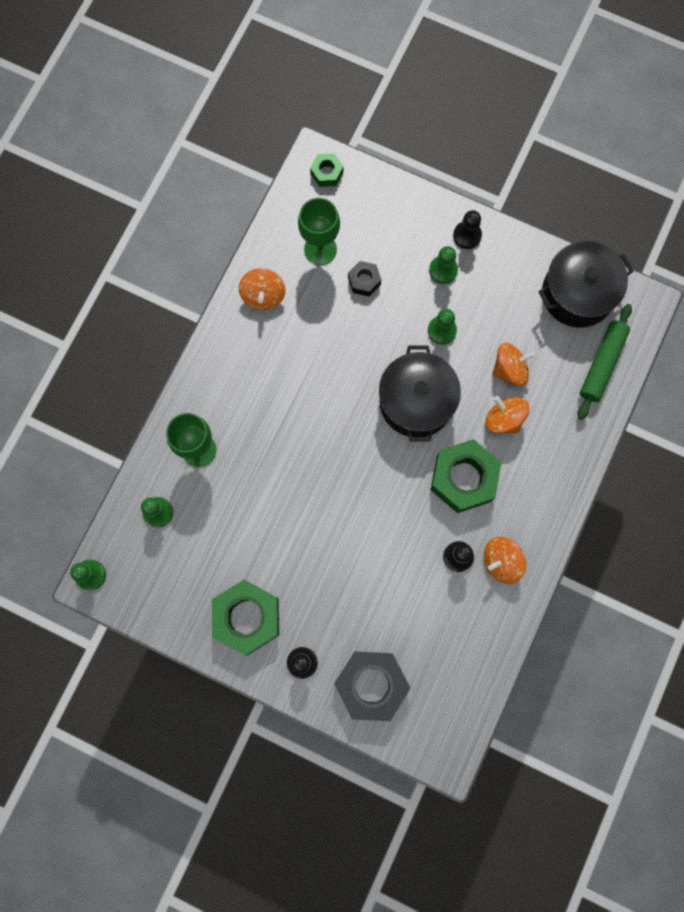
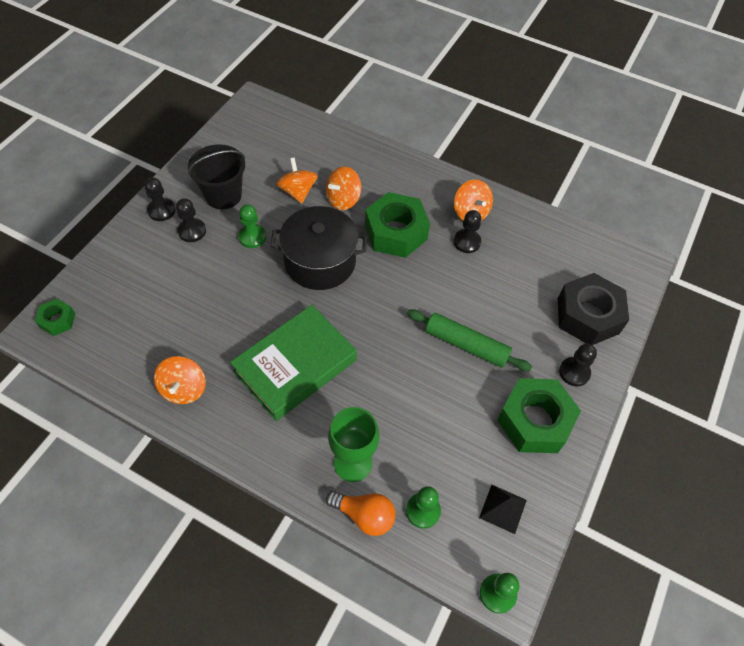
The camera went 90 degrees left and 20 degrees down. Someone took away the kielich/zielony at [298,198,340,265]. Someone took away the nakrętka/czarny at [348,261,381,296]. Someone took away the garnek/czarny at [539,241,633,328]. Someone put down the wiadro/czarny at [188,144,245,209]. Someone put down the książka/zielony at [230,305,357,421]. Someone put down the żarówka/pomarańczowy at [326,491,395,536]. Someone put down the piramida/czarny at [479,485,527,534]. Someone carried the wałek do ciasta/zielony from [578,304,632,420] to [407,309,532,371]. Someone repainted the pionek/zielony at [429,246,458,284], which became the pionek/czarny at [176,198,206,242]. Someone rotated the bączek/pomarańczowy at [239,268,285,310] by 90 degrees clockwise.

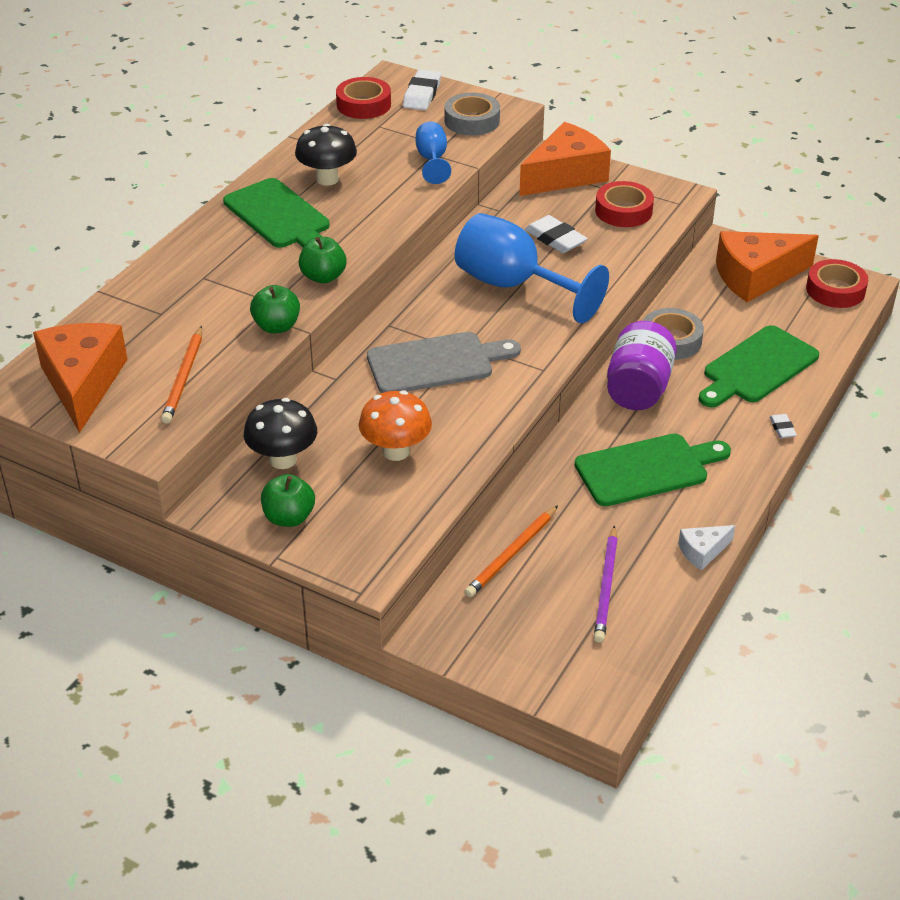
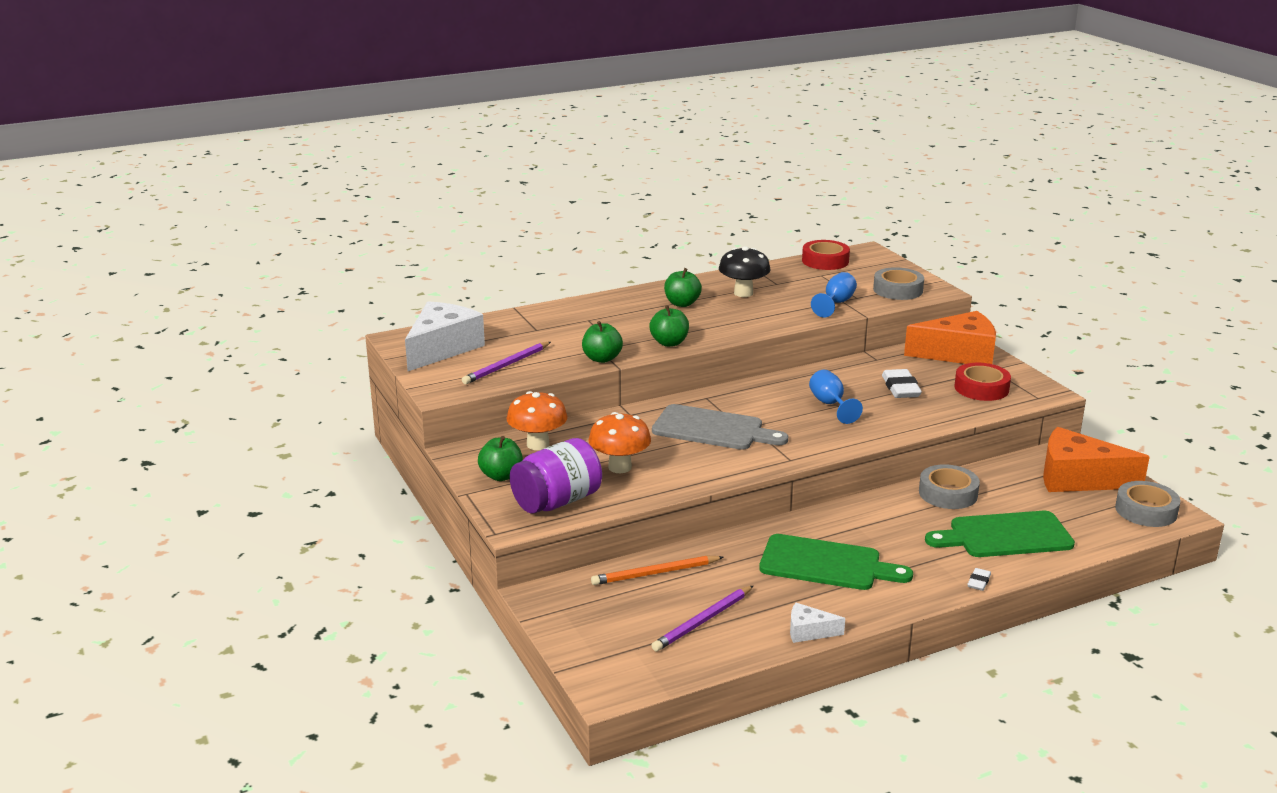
The camera went 35 degrees right and 15 degrees down. Someone took away the gumka do mazania/biały at [403,70,441,110]. Someone carried the słoik/fioletowy from [607,321,677,410] to [510,438,602,514]. Someone swapped the deska do krojenia/zielony at [223,178,330,248] for the jabłko/zielony at [664,268,702,307]. Someone repainted the ser/pomarańczowy at [33,323,128,433], which became the ser/biały at [405,301,485,371]. Someone repainted the ołówek/pomarańczowy at [161,326,202,424], which became the ołówek/fioletowy at [462,342,551,384]. Someone repainted the grzyb/czarny at [244,398,317,469], which became the grzyb/pomarańczowy at [507,391,568,450]. Someone repainted the taśma klejąca/czerwony at [806,259,868,308], which became the taśma klejąca/szary at [1115,481,1181,527]. Someone scaled the kielich/niebieski at [455,213,609,323] by 0.51.

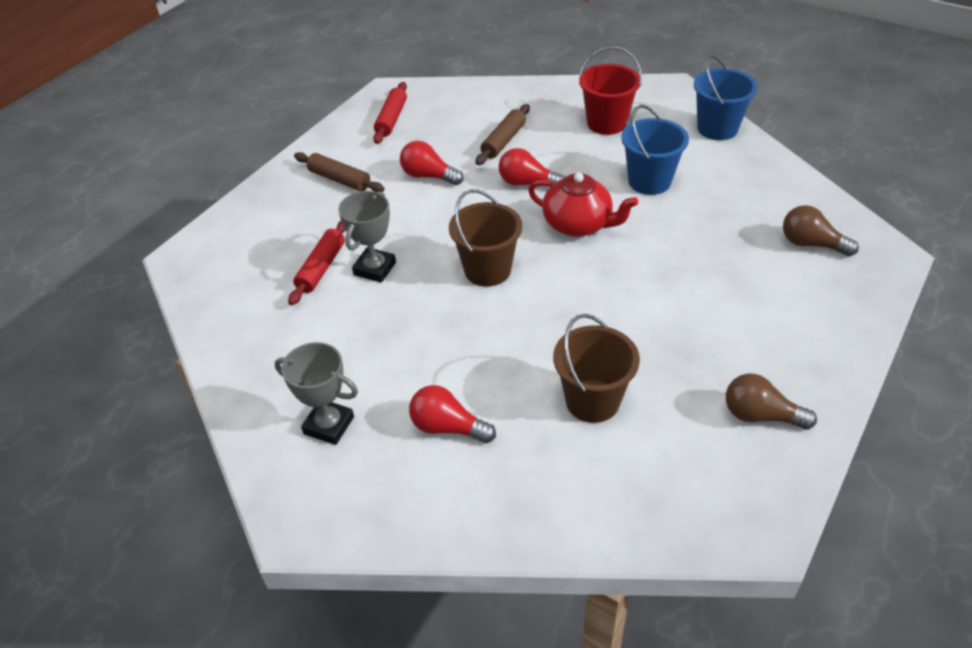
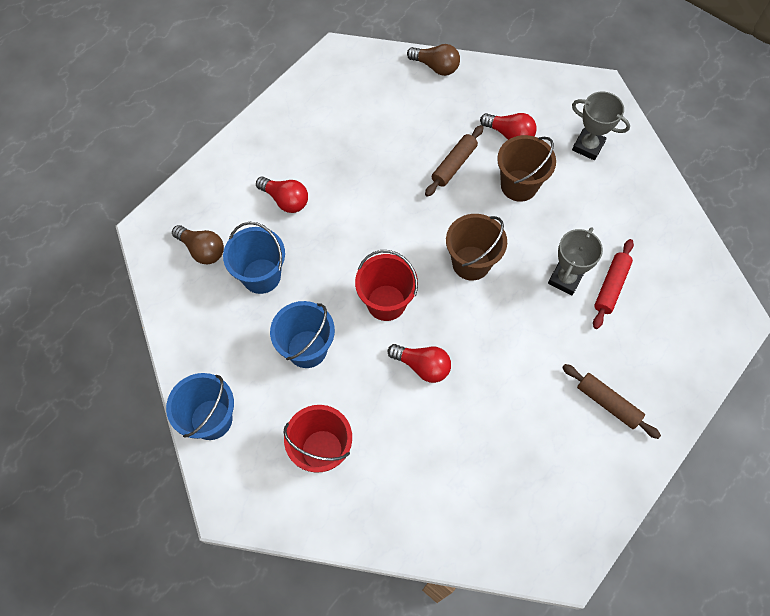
The camera went 175 degrees left and 20 degrees up. Someone took away the wałek do ciasta/czerwony at [373,82,407,144]. Someone put down the wiadro/niebieski at [223,222,285,294]. Someone carried the żarówka/czerwony from [400,141,463,185] to [256,177,308,213]. Someone carried the wałek do ciasta/brązowy from [475,104,530,165] to [425,125,484,197]. Someone carried the wiadro/brązowy from [553,314,640,423] to [497,135,556,202]. Someone carried the żarówka/brązowy from [726,373,817,429] to [407,44,460,76]. Someone swapped the imbryk/czerwony at [528,173,638,237] for the wiadro/czerwony at [355,250,418,321].

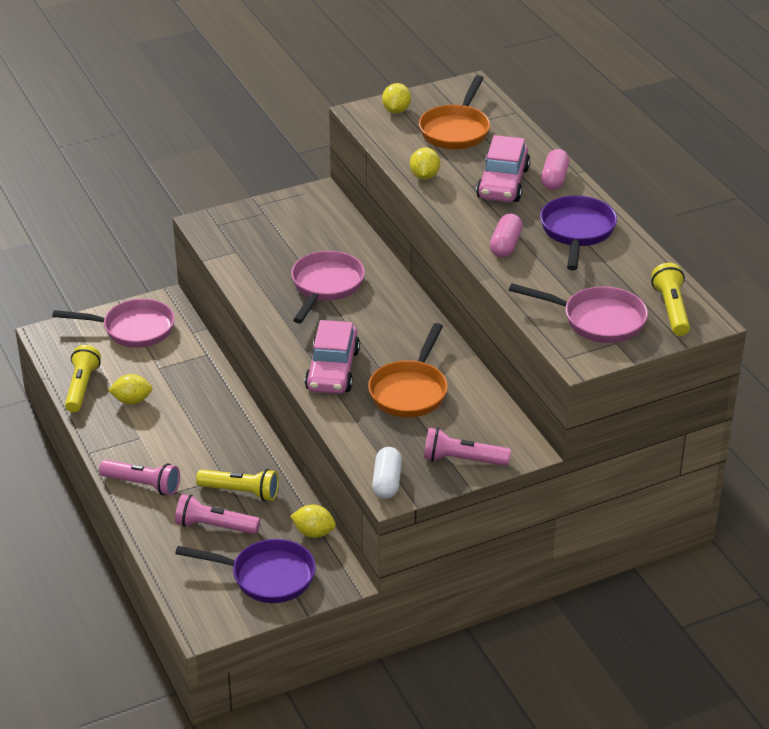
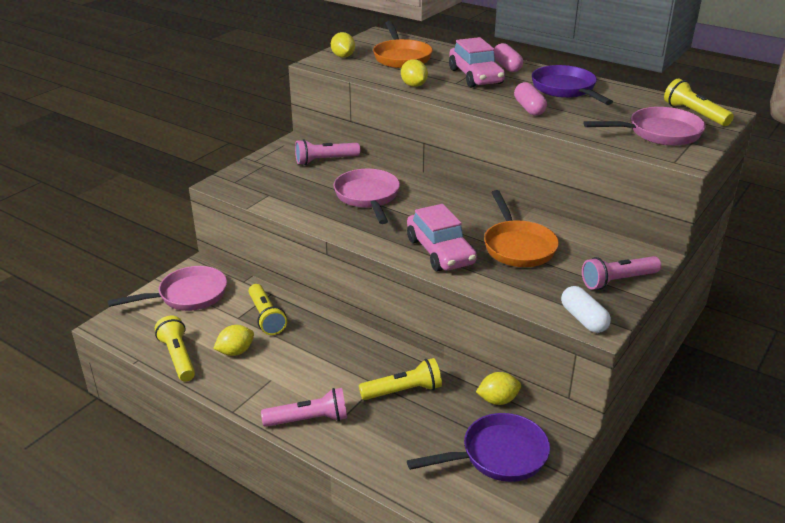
The camera went 30 degrees left and 5 degrees down. Someone put down the latarka/żółty at [249,284,287,335]. Someone carried the latarka/różowy from [175,494,260,534] to [295,139,360,165].

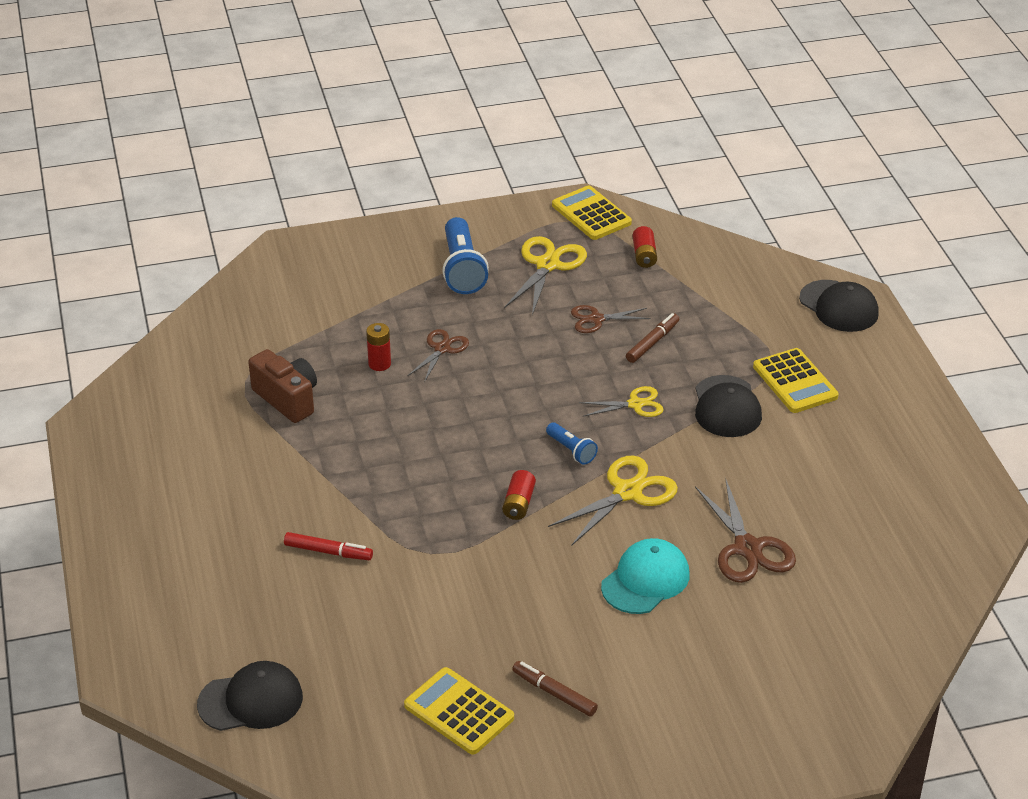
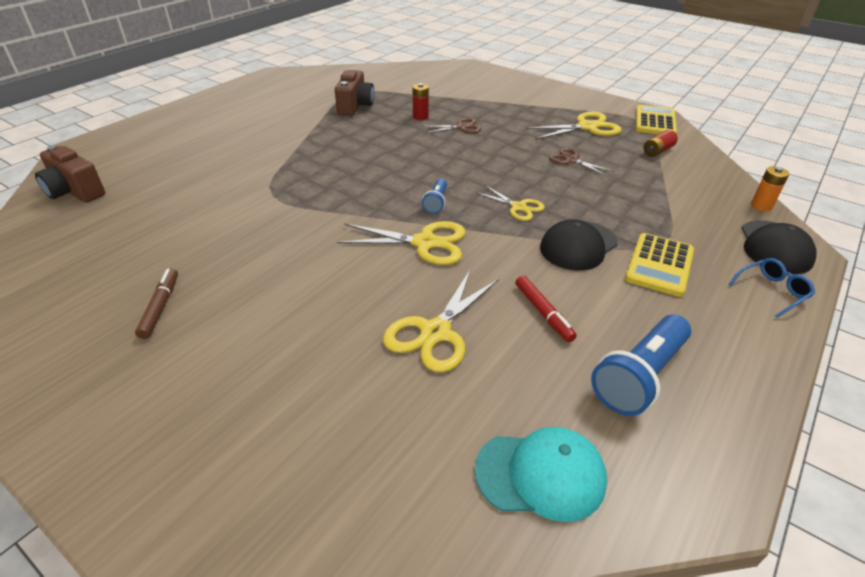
The camera went 50 degrees right and 0 degrees up. Someone took away the kalkulator/żółty at [404,667,514,755]. Someone took away the bateria/czerwony at [502,470,536,520]. Someone took away the flamaster/brązowy at [626,313,679,363]. Someone put down the okulary/niebieski at [728,258,815,318]. Someone put down the bateria/pomarańczowy at [751,166,789,211]. Someone carried the flamaster/czerwony from [284,532,373,560] to [515,275,577,342]. Someone carried the latarka/niebieski from [442,217,489,294] to [591,315,691,416]. Someone carried the czapka/turkusowy from [601,538,690,614] to [474,427,607,522]. Someone swapped the czapka/czarny at [197,661,303,731] for the aparat fotograficzny/brązowy at [35,145,105,203]. Someone repainted the nożyczki/brązowy at [695,477,796,583], which became the nożyczki/żółty at [383,269,499,373].

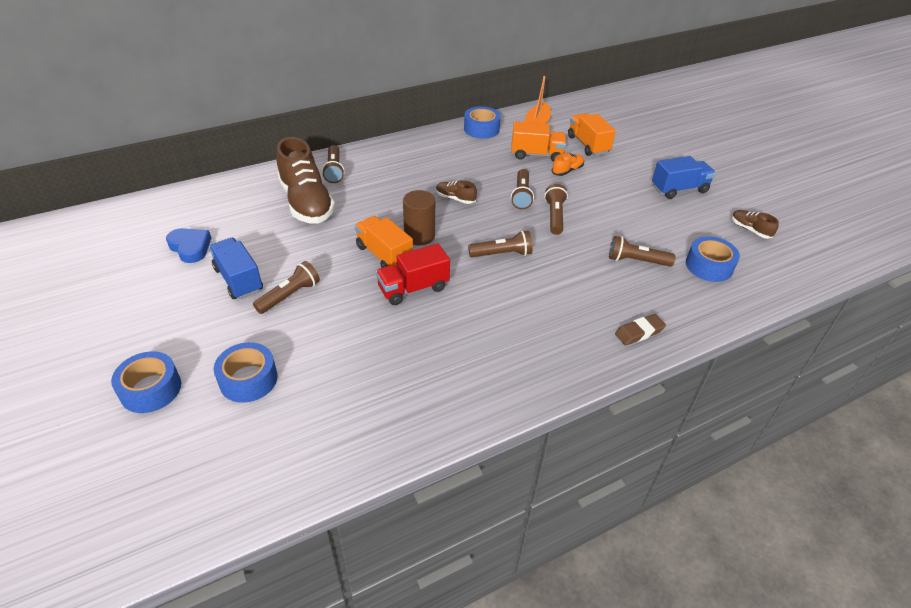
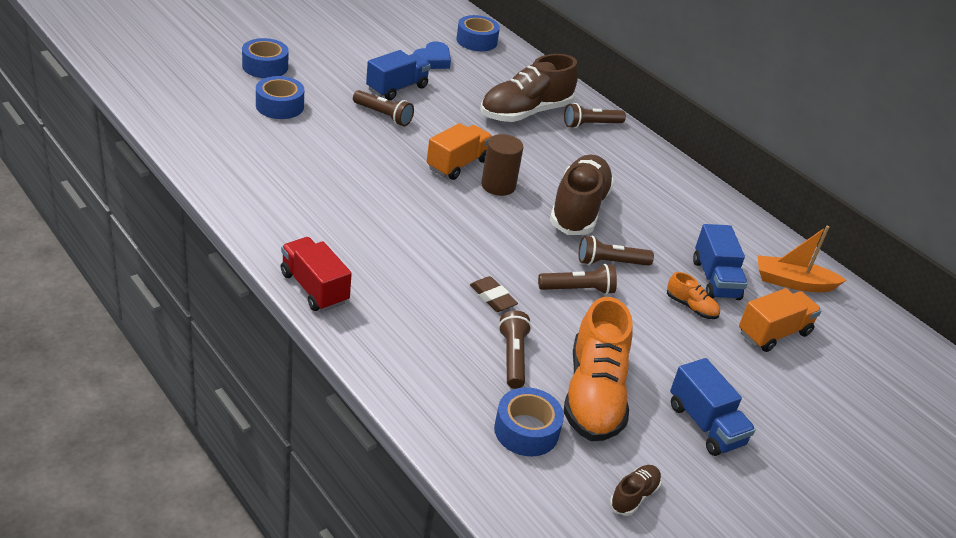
The camera went 75 degrees right and 5 degrees down. Someone took away the latarka/brązowy at [468,231,533,257]. Someone put down the but/pomarańczowy at [564,297,633,441]. Someone carried the ciężarówka/czerwony from [376,243,450,305] to [281,237,352,311]. Someone carried the taśma klejąca/niebieski from [464,106,501,139] to [456,15,500,51]. Someone carried the gumka do mazania/brązowy from [615,314,666,345] to [470,276,518,312]. Someone repainted the ciężarówka/pomarańczowy at [511,122,566,162], which became the ciężarówka/niebieski at [693,224,748,300]. Someone scaled the but/brązowy at [436,180,477,204] by 2.27.

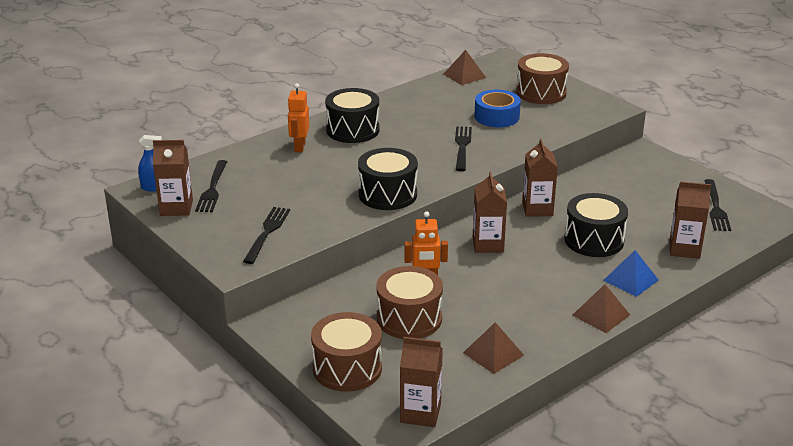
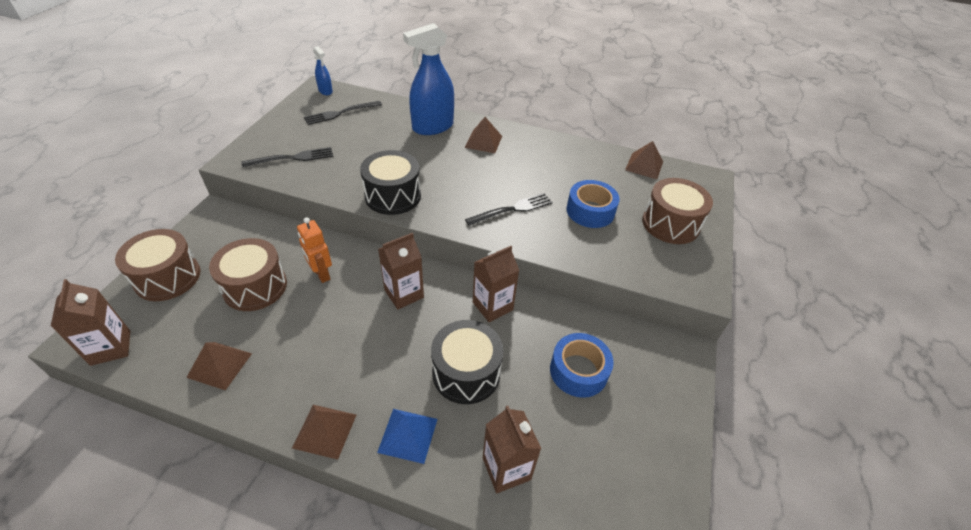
The camera went 55 degrees right and 15 degrees up. Someone took away the karton mleka/brązowy at [153,140,193,216]. Someone took away the widelec/czarny at [704,179,731,231]. Someone put down the taśma klejąca/niebieski at [550,333,614,398]. Someone swapped the robot/pomarańczowy at [287,83,309,152] for the spryskiwacz/niebieski at [403,23,454,135]. Someone swapped the bęben/czarny at [325,88,380,143] for the piramida/brązowy at [465,117,502,153].

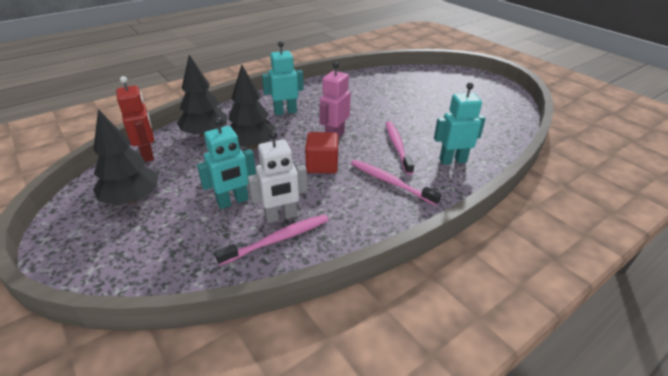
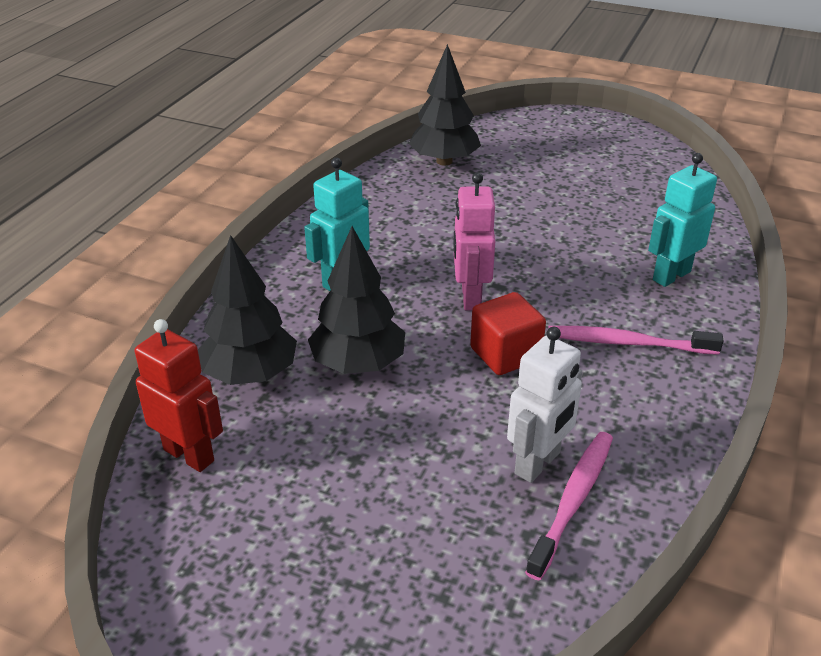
The camera went 30 degrees left and 0 degrees up. Someone took away the robot/turkusowy at [197,117,256,209]. Someone took away the szczoteczka do zębów/różowy at [386,121,414,175]. Someone carried the drzewko/czarny from [93,109,158,205] to [409,44,481,165].

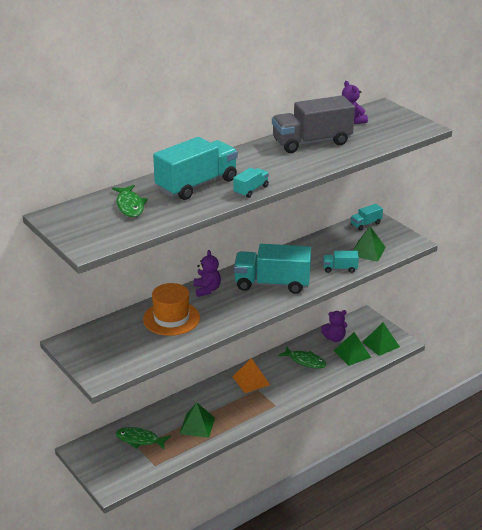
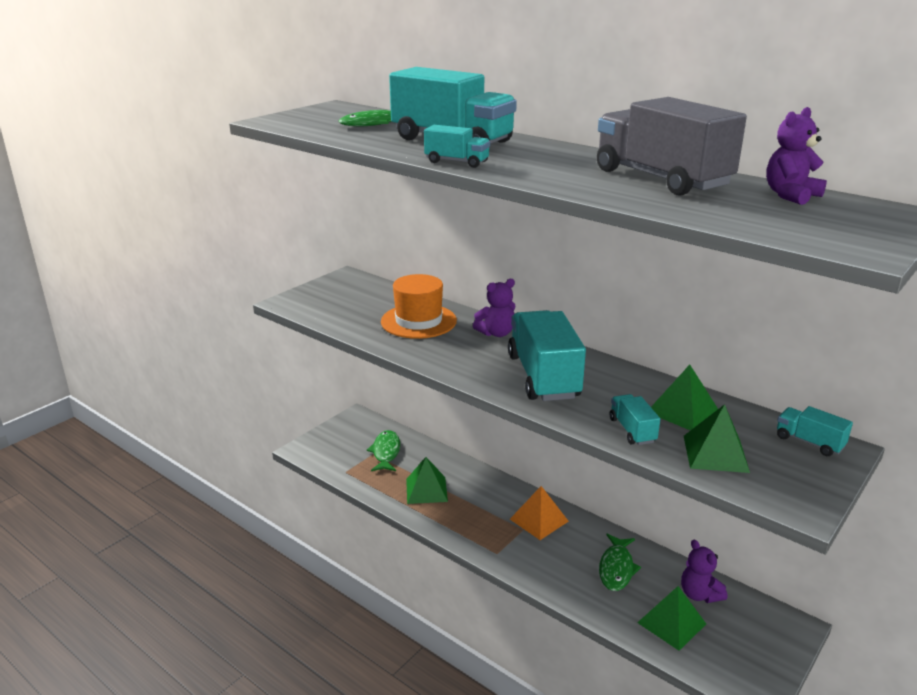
The camera went 75 degrees right and 5 degrees down. Someone carried the piramida/zielony from [362,323,400,356] to [651,365,718,430].

